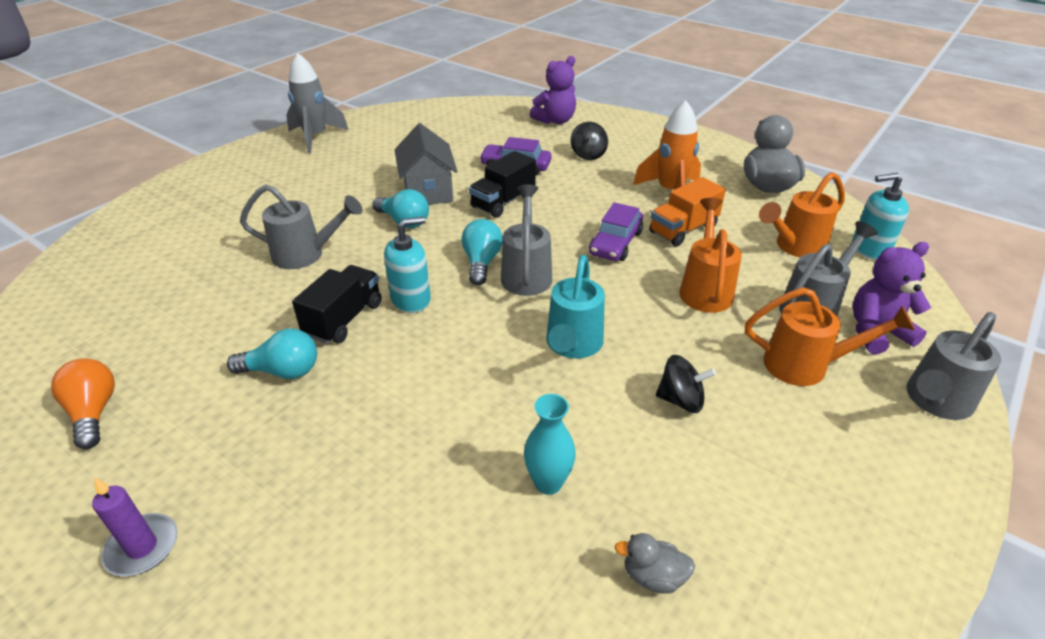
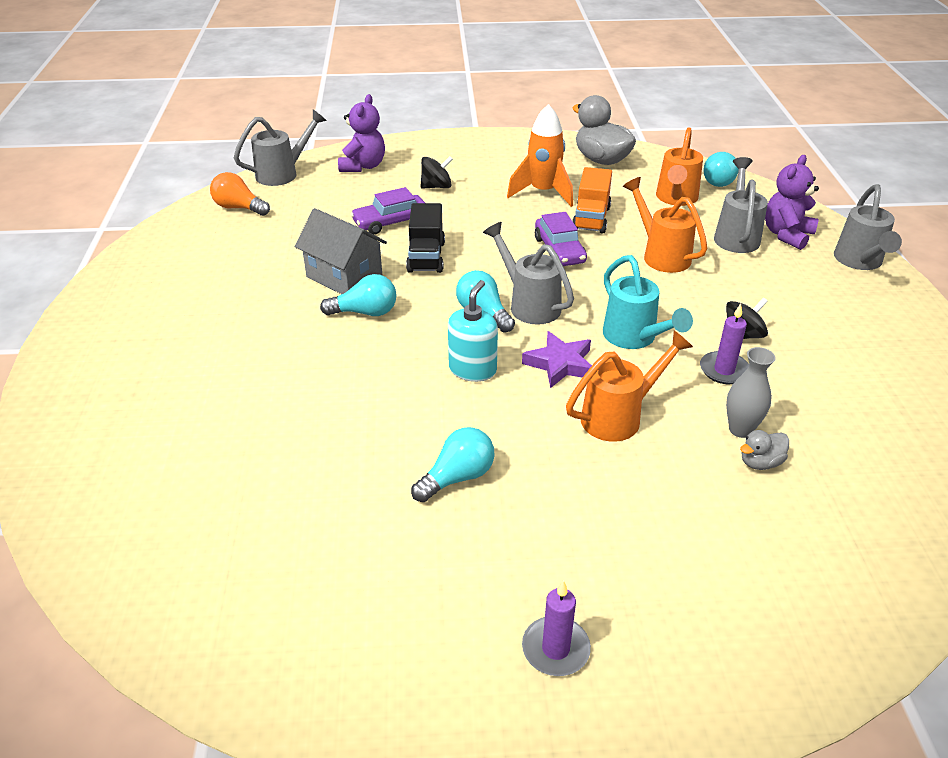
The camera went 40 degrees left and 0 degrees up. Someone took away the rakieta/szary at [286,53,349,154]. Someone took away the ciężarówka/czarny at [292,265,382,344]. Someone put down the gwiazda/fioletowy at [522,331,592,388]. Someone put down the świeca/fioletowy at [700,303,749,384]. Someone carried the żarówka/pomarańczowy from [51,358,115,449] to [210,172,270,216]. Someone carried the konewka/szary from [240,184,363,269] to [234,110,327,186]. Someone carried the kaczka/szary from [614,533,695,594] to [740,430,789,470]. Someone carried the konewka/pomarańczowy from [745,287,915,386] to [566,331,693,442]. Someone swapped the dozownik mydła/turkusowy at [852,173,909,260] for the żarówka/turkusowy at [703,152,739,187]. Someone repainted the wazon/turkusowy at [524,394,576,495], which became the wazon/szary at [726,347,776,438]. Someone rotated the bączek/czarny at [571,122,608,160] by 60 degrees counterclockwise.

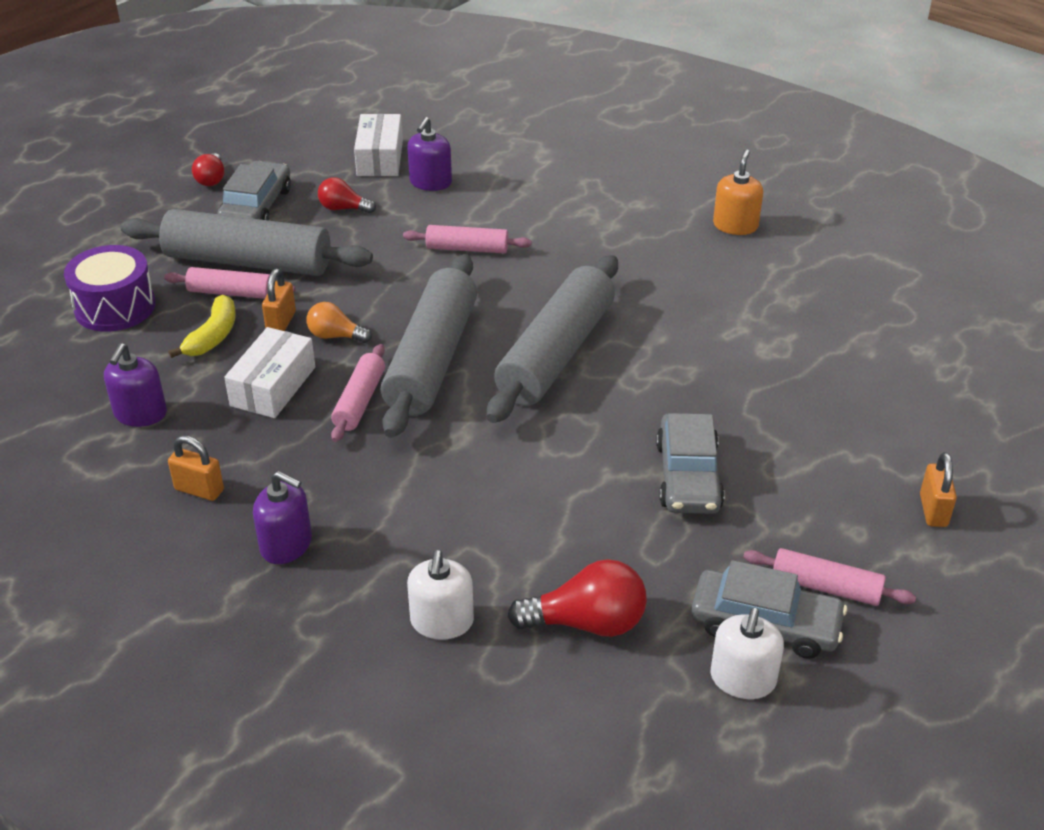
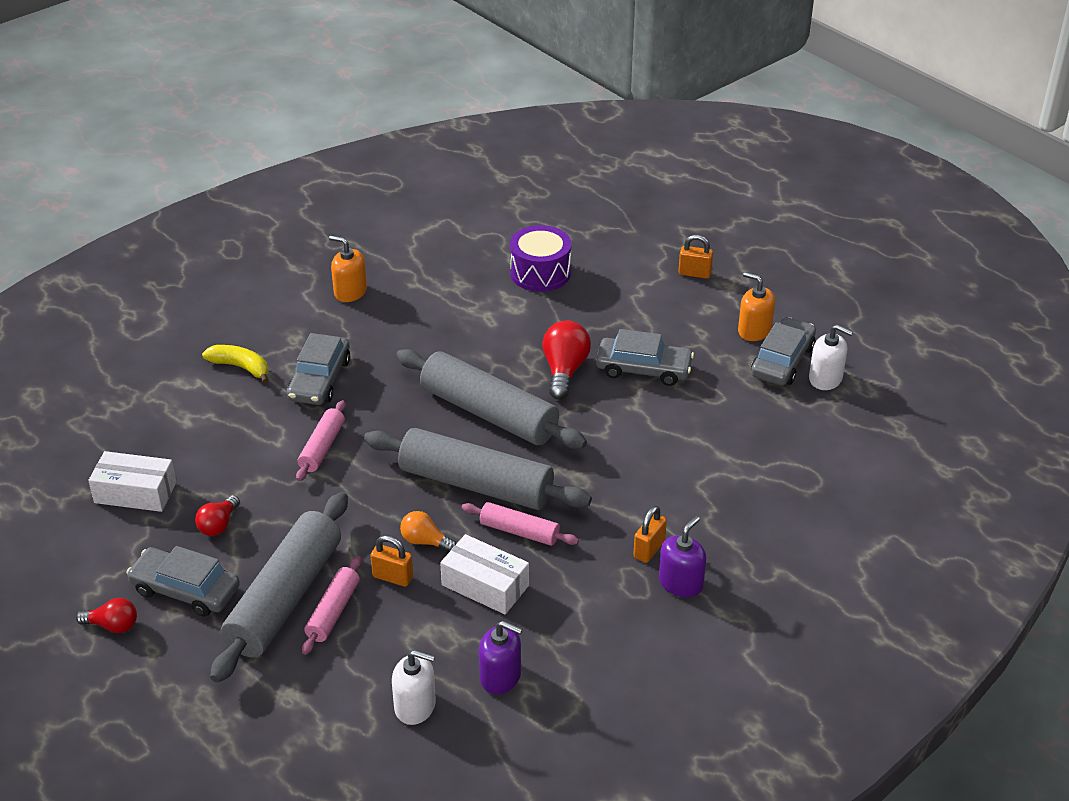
The camera went 80 degrees left and 0 degrees up. Someone took away the dozownik mydła/fioletowy at [407,117,452,191]. Someone put down the samochód/szary at [287,333,350,405]. Someone carried the bęben/fioletowy from [64,245,155,332] to [510,225,572,292]. Someone carried the banan/żółty from [168,295,236,358] to [202,345,268,384]. Someone carried the kłódka/pomarańczowy from [168,435,224,501] to [633,506,667,563]. Someone carried the dozownik mydła/biały from [407,550,474,640] to [392,650,436,725]. Someone carried the żarówka/czerwony from [507,559,647,637] to [542,321,591,400]. Someone swapped the wałek do ciasta/różowy at [743,548,916,606] for the dozownik mydła/pomarańczowy at [738,272,775,341]. Someone rotated the żarówka/pomarańczowy at [307,302,372,343] by 90 degrees clockwise.

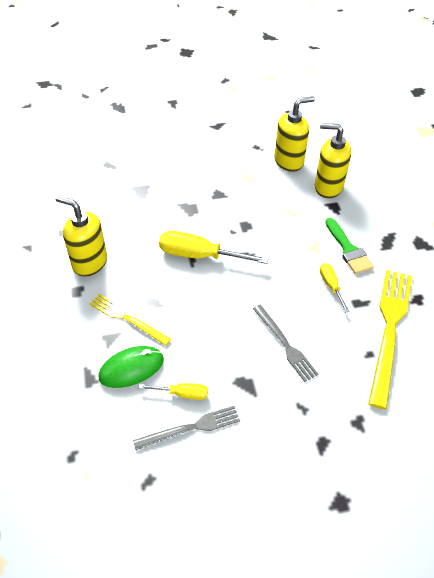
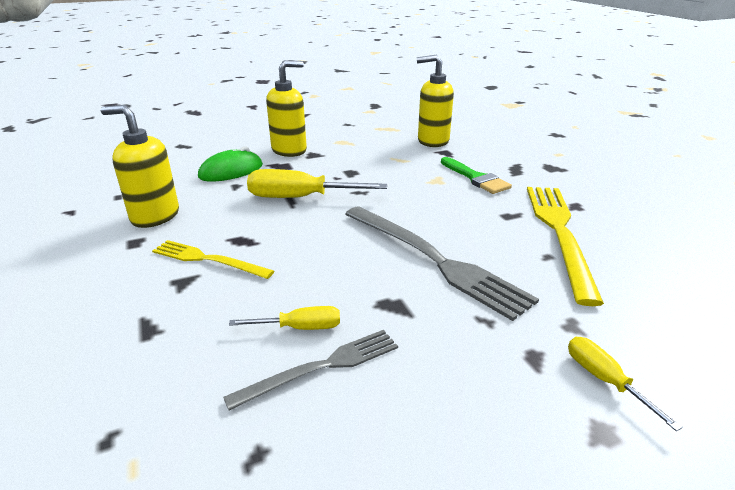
The camera went 10 degrees left and 20 degrees down. Someone carried the myszka/zielony from [99,346,164,388] to [198,146,263,182]. Someone carried the dozownik mydła/żółty from [274,96,315,172] to [266,60,307,157]. Someone carried the śrubokręt/żółty from [320,263,349,312] to [568,337,683,431]. Someone scaled the widelec/szary at [253,305,318,382] by 1.74.

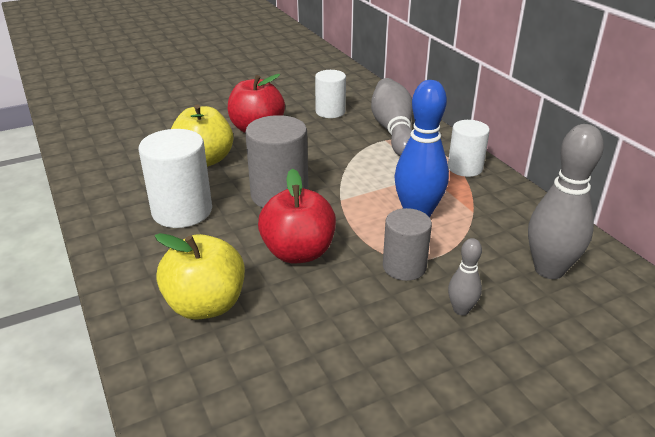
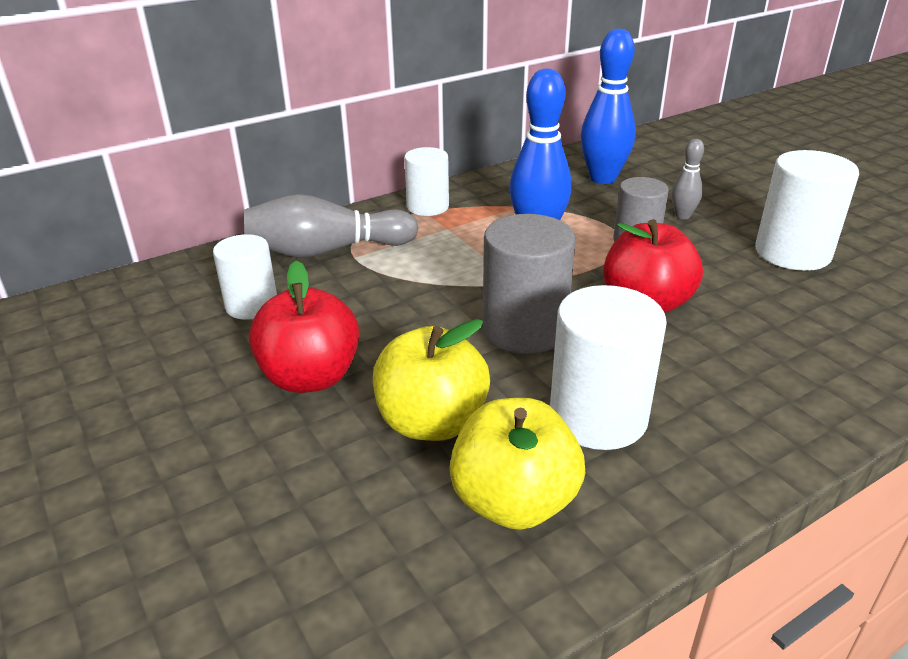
The camera went 95 degrees left and 0 degrees up. Someone put down the walec/biały at [755,150,859,271]. Someone carried the jabłko/żółty from [155,233,245,320] to [449,398,585,530]. Someone repainted the kręgiel/szary at [528,124,604,279], which became the kręgiel/niebieski at [580,28,636,184].

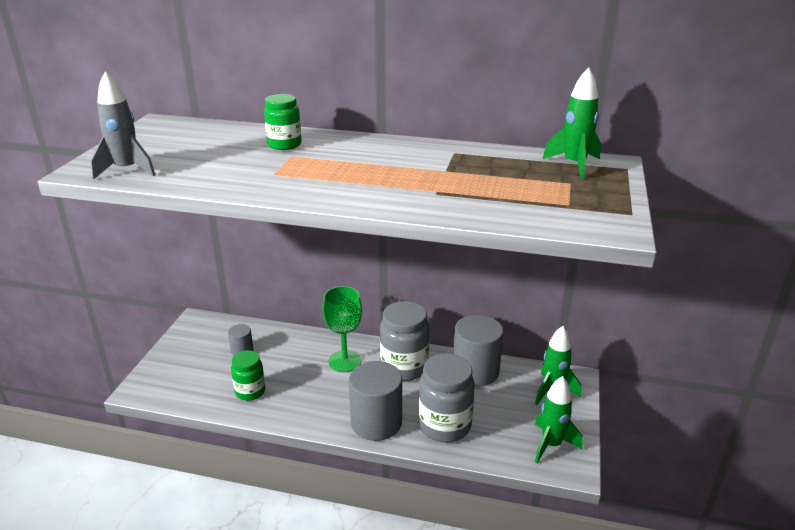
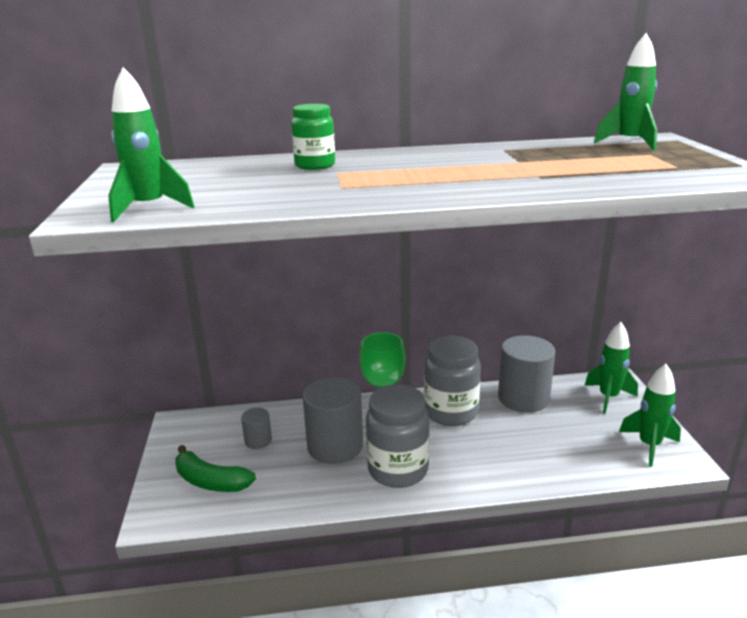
The camera went 20 degrees left and 5 degrees down. Someone took away the słoik/zielony at [231,350,265,401]. Someone put down the banan/zielony at [175,445,256,492]. Someone carried the walec/szary from [349,361,402,441] to [303,377,363,464]. Someone carried the słoik/szary from [418,353,475,442] to [366,384,430,488]. Someone repainted the rakieta/szary at [91,71,155,180], which became the rakieta/zielony at [108,67,195,222].

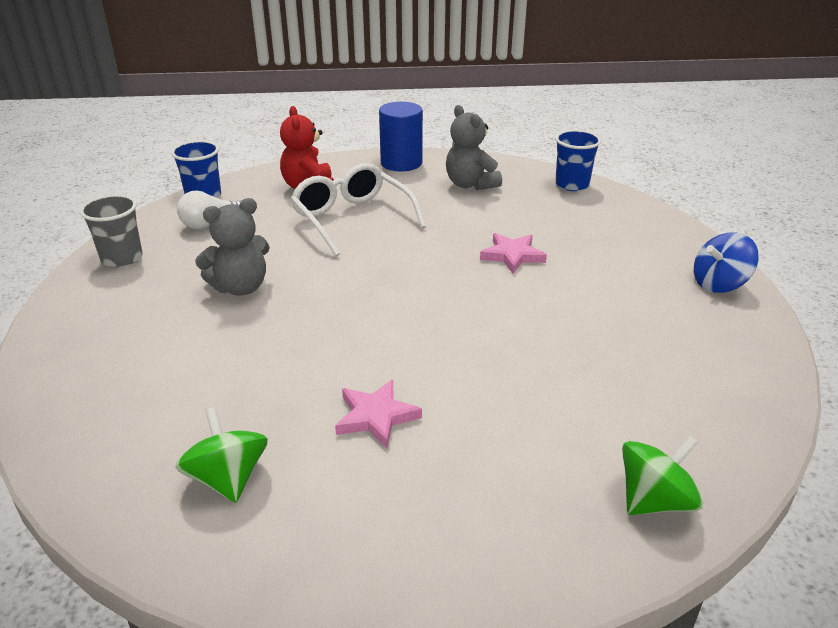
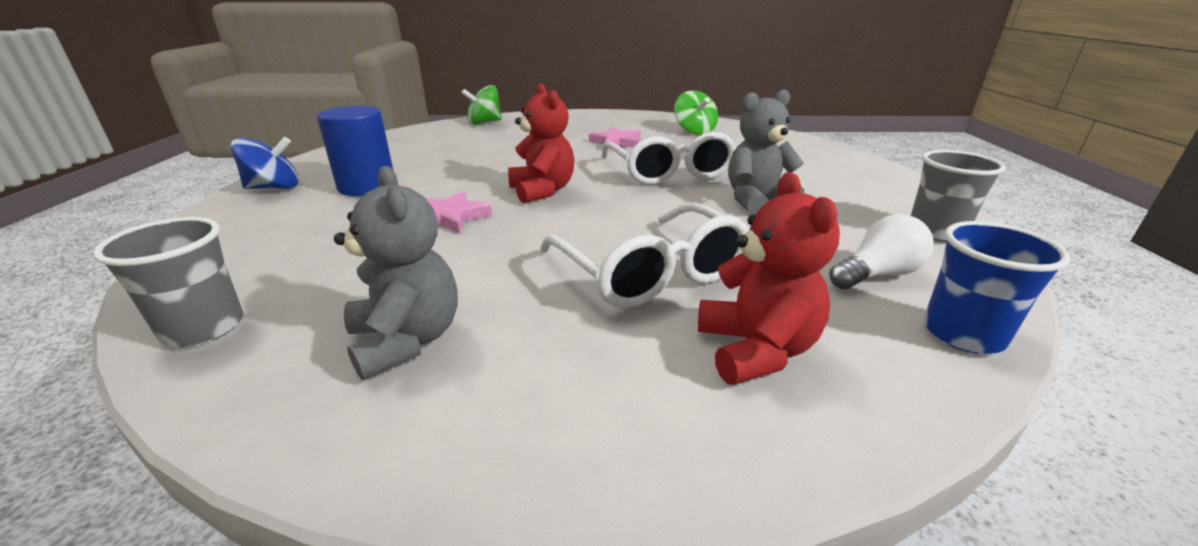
The camera went 175 degrees left and 5 degrees down. Someone put down the miś/czerwony at [508,83,574,203]. Someone put down the okulary/biały at [602,132,737,185]. Someone carried the walec/niebieski from [379,101,423,172] to [317,106,393,196]. Someone repainted the szklanka/niebieski at [555,130,601,191], which became the szklanka/szary at [93,217,243,347].

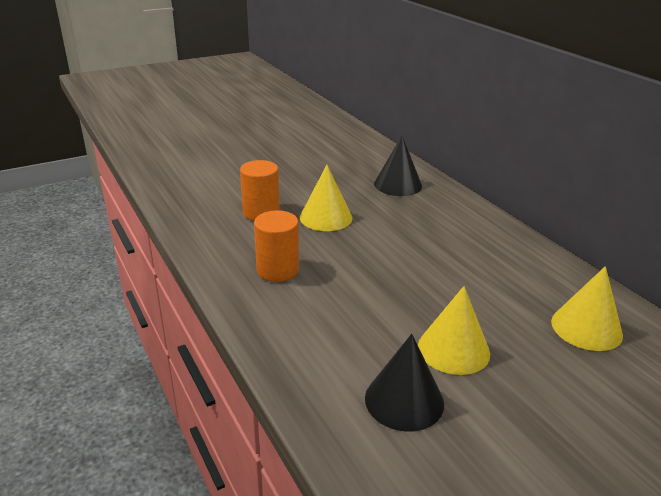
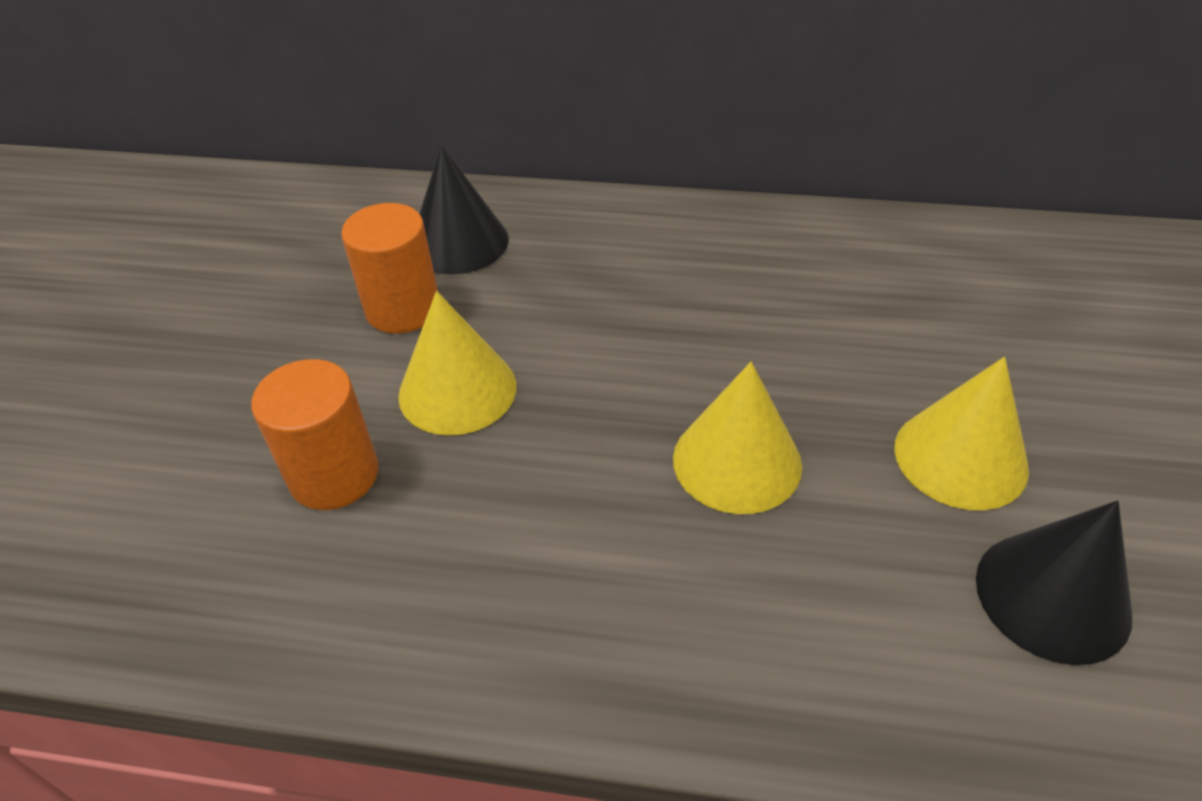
The camera went 50 degrees left and 15 degrees up. Someone carried the walec/pomarańczowy from [254,210,299,282] to [341,203,438,334]. Someone carried the stożek/żółty from [551,266,623,351] to [673,362,802,514].

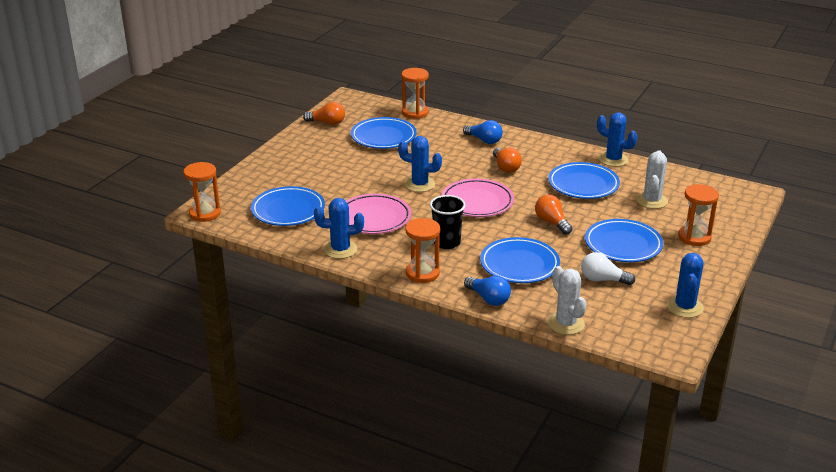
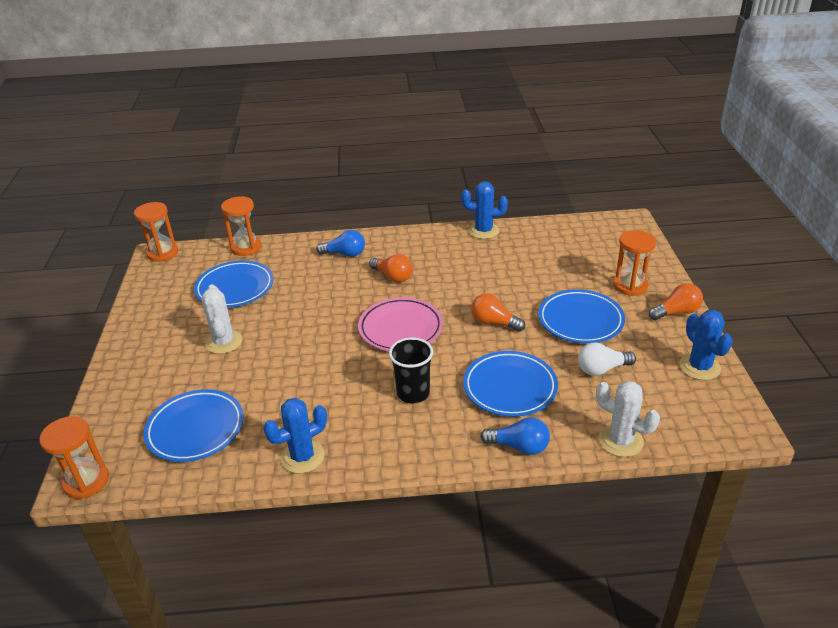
The camera went 30 degrees left and 5 degrees up. Someone took away the talerz/różowy at [346,194,411,234]. Someone took away the kaktus/niebieski at [398,136,442,192]. Someone took away the talerz/niebieski at [548,162,620,199]. Someone carried the żarówka/pomarańczowy from [303,102,345,125] to [649,283,703,320]. Someone carried the klepsydra/pomarańczowy from [405,218,440,283] to [134,202,178,262]. Someone carried the kaktus/biały from [636,150,668,209] to [201,284,242,354].

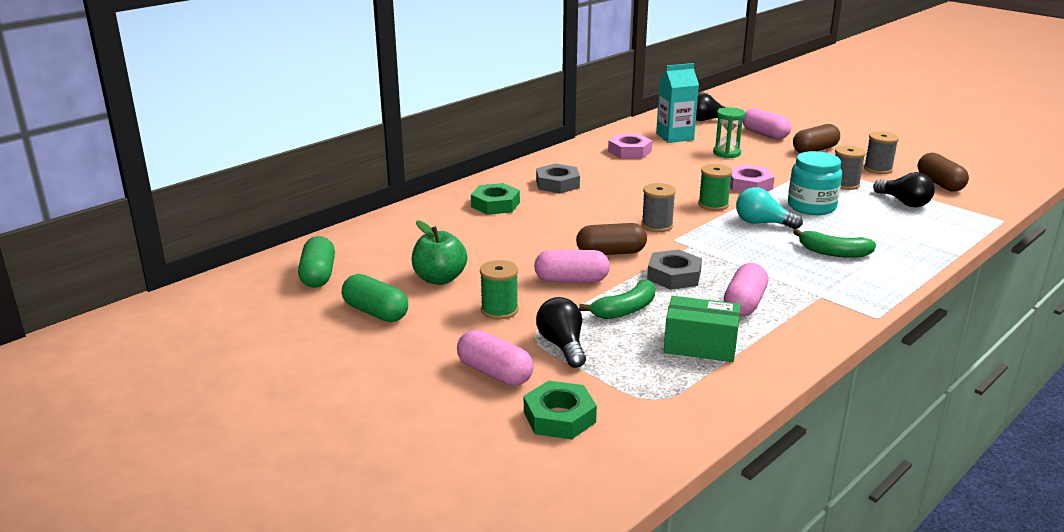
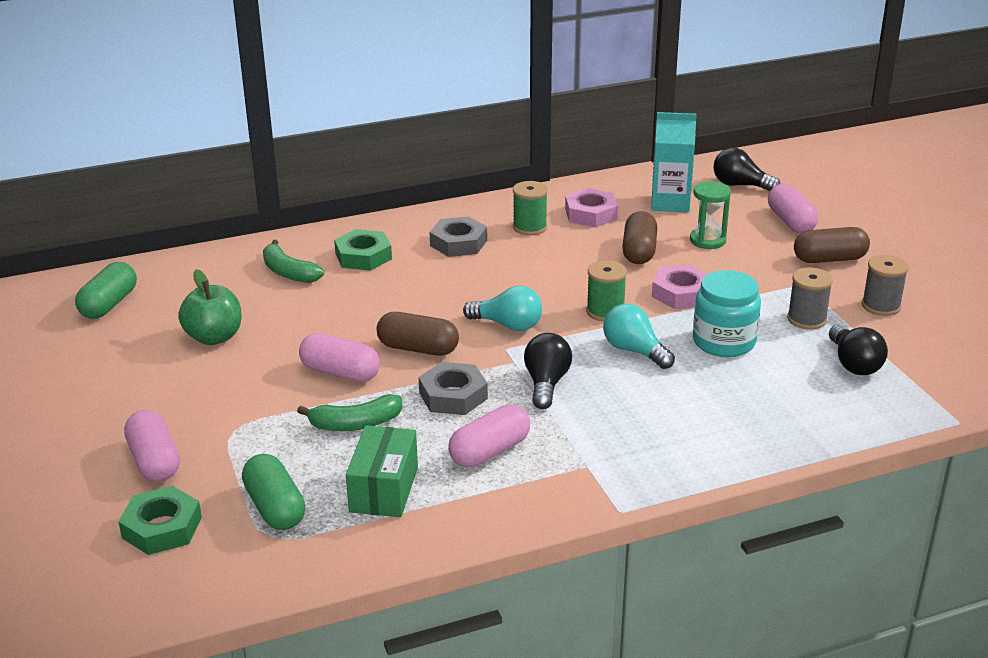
The camera went 25 degrees right and 5 degrees up. Someone carried the kapsułka/zielony from [342,274,408,322] to [242,454,305,530]. Someone carried the szpulka/zielony from [480,260,519,320] to [513,181,548,235]. Someone carried the żarówka/czarny from [536,297,586,368] to [524,333,572,409]. Someone carried the banan/zielony from [793,229,876,258] to [263,240,324,283]. Someone carried the kapsułka/brązowy from [918,153,969,191] to [622,211,657,264]. Someone swapped the szpulka/szary at [641,183,676,232] for the żarówka/turkusowy at [463,286,542,331]. Someone rotated the pudełko/zielony at [664,296,740,362] by 60 degrees clockwise.

